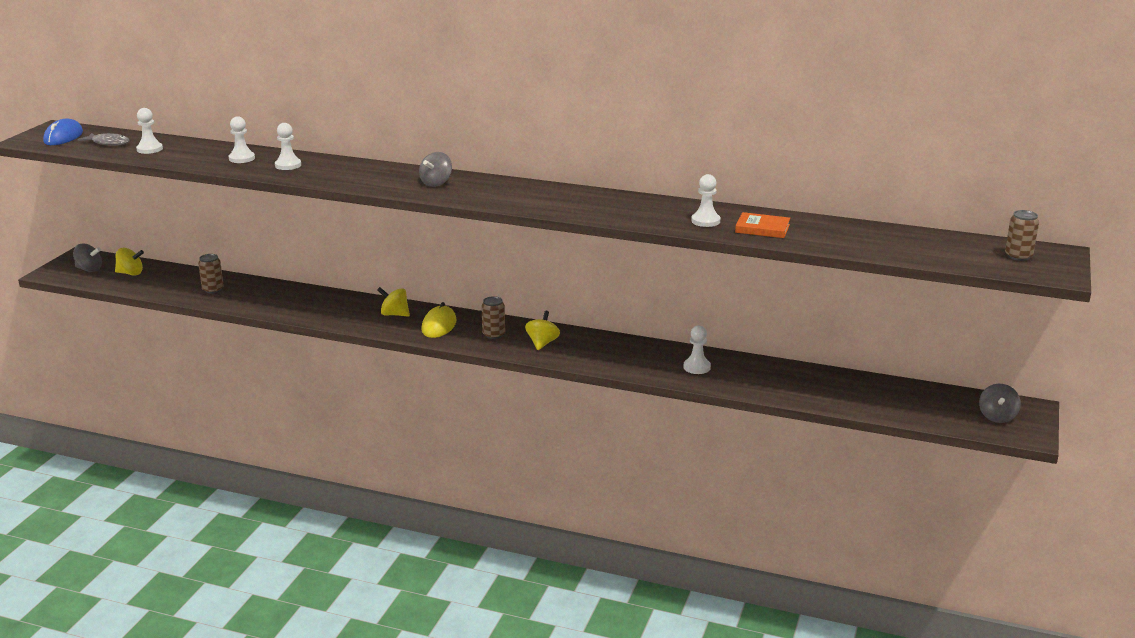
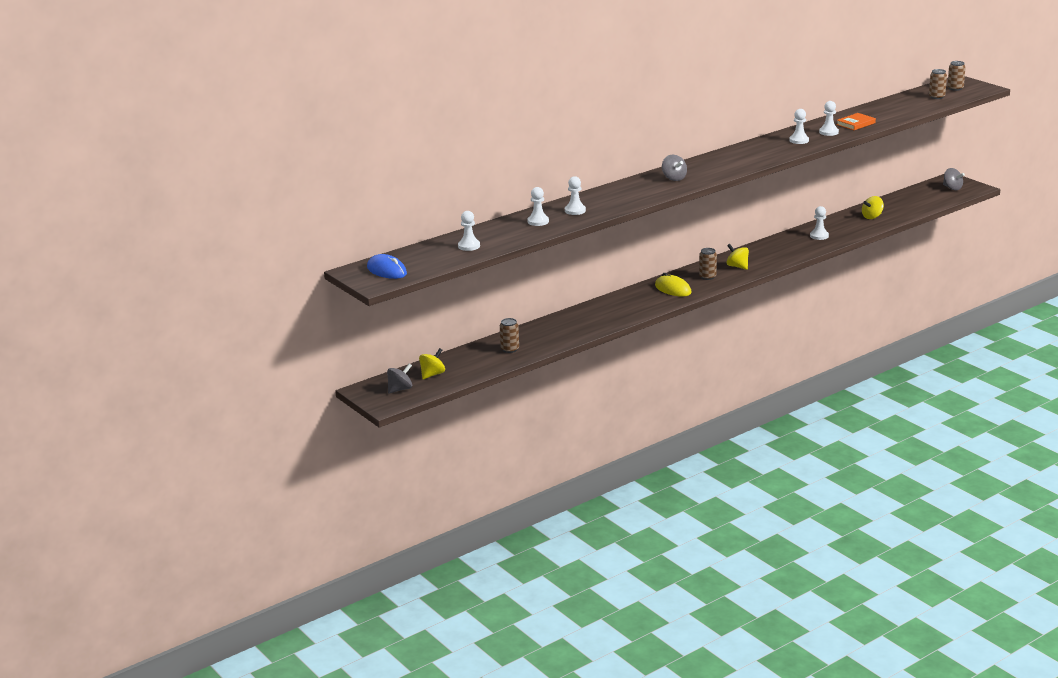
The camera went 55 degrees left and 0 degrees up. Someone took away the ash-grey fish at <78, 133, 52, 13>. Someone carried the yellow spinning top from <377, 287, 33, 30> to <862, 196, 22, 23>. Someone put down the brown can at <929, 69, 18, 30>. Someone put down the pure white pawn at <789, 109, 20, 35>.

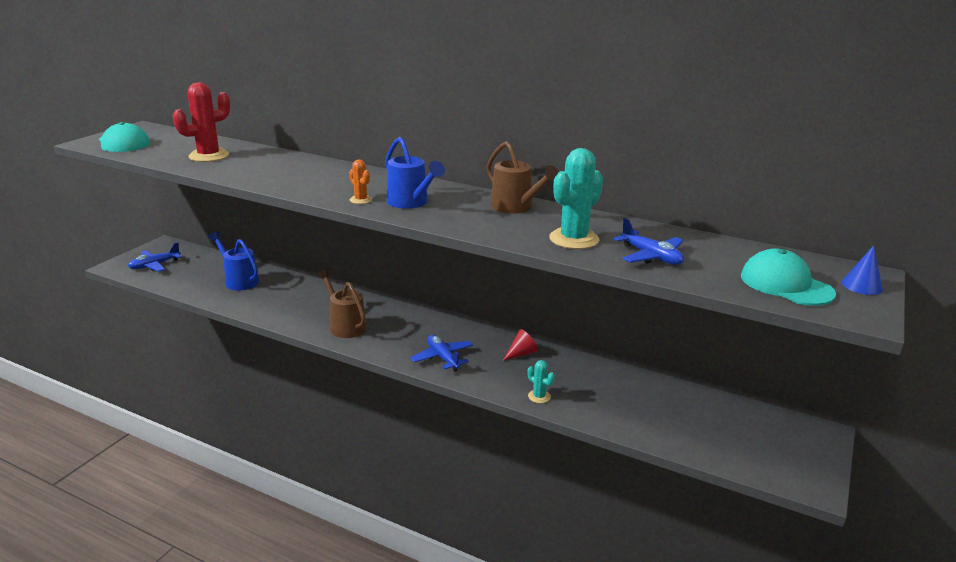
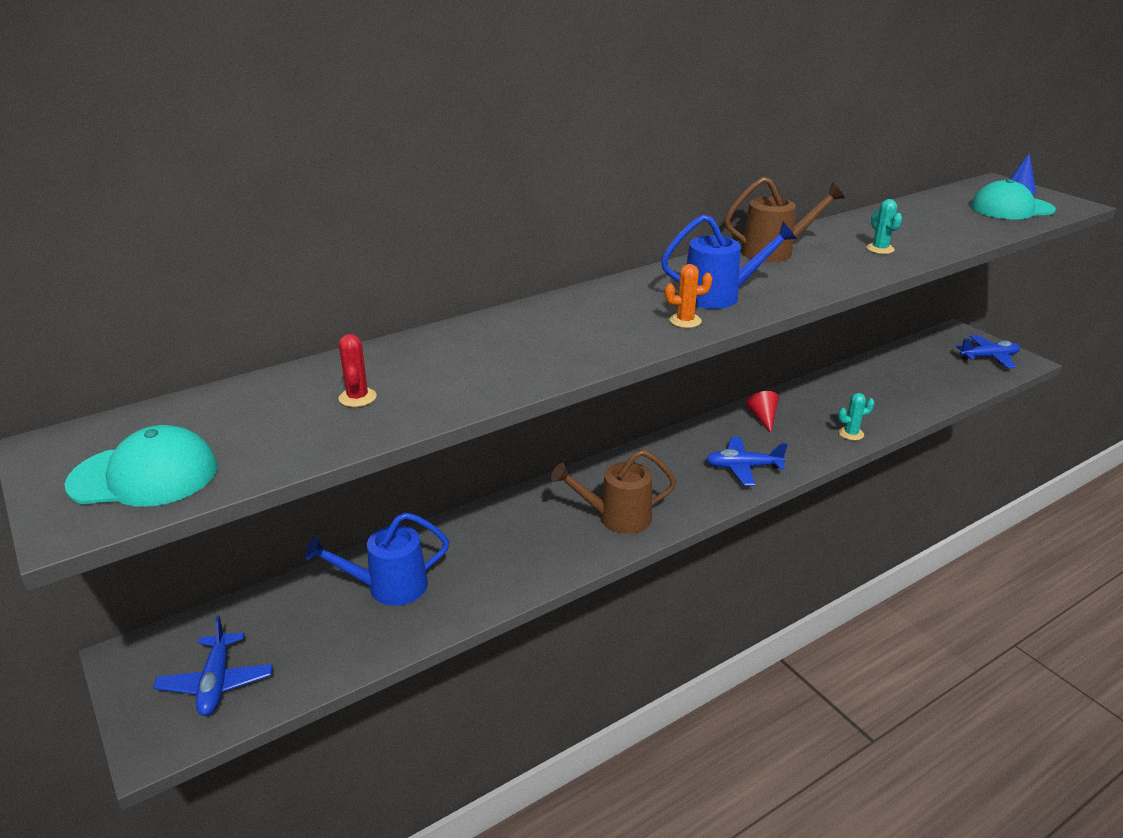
The camera went 60 degrees left and 5 degrees up. Someone scaled the scarlet cactus at <173, 82, 57, 80> by 0.50. Someone scaled the teal cactus at <549, 148, 54, 101> by 0.50. Someone carried the blue plane from <614, 218, 70, 47> to <956, 335, 64, 33>.

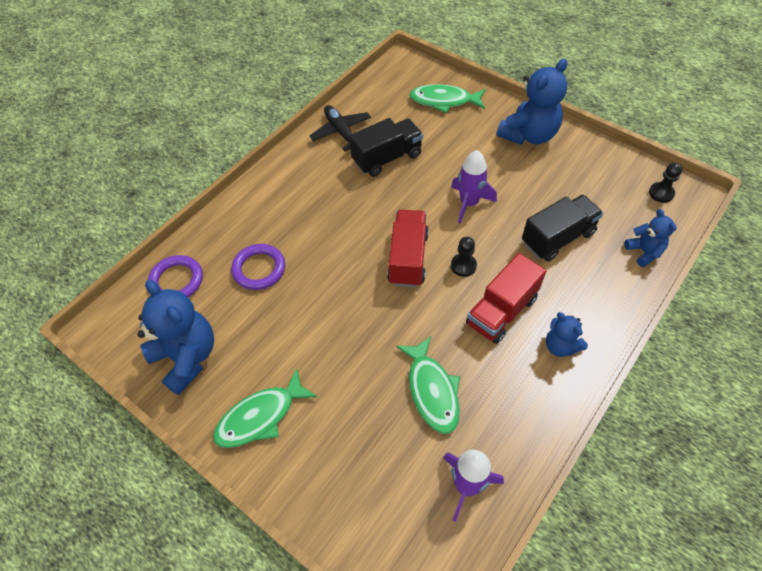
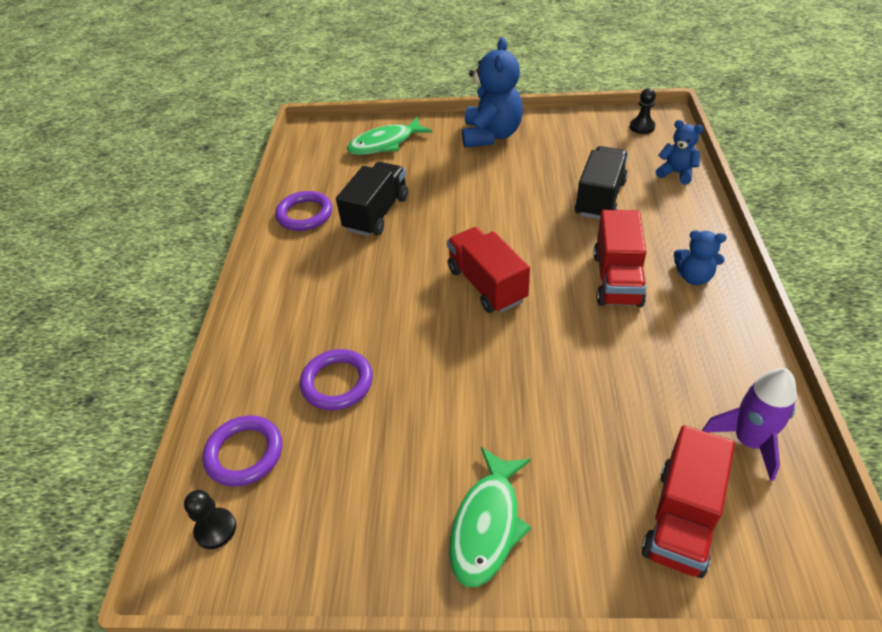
The camera went 35 degrees left and 10 degrees down. Someone swapped the jet-black plane at <309, 105, 62, 46> for the purple torus at <275, 191, 57, 40>. Someone took away the purple spaceship at <451, 150, 46, 74>. Someone carried the jet-black pawn from <451, 237, 26, 40> to <184, 490, 52, 59>. Someone took away the blue stuffed bear at <138, 280, 76, 115>. Someone took away the green fish at <396, 336, 64, 98>. Someone put down the scarlet truck at <642, 425, 93, 153>.

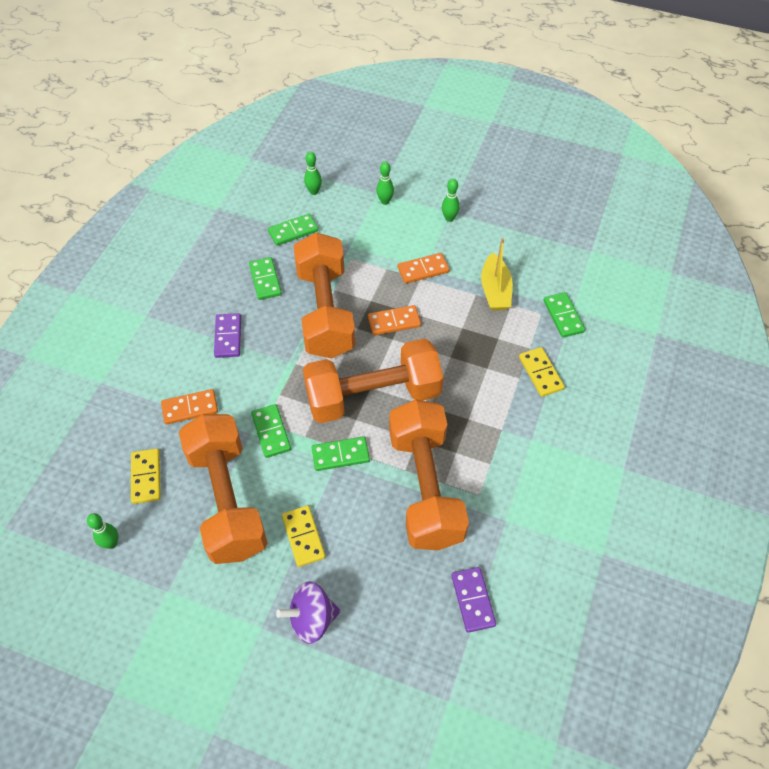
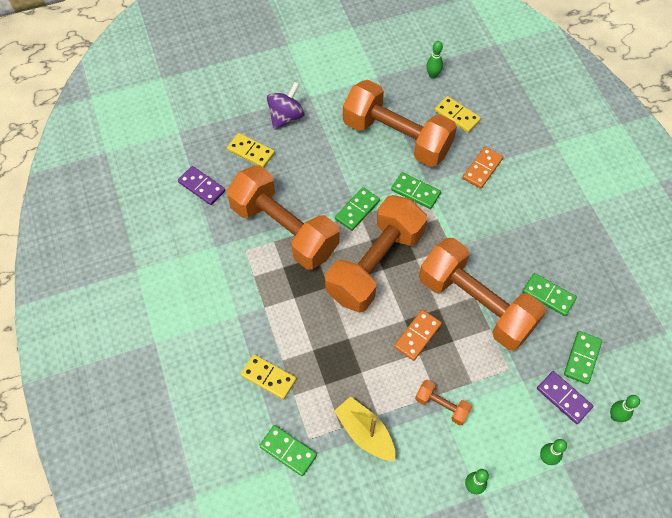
The camera went 140 degrees right and 5 degrees up. Someone swapped the orange-coloured domino at <398, 253, 52, 31> for the orange-coloured hand weight at <415, 380, 57, 45>. Someone carried the purple domino from <214, 313, 27, 45> to <537, 371, 56, 53>. Someone carried the yellow domino from <282, 505, 44, 62> to <227, 133, 48, 35>.

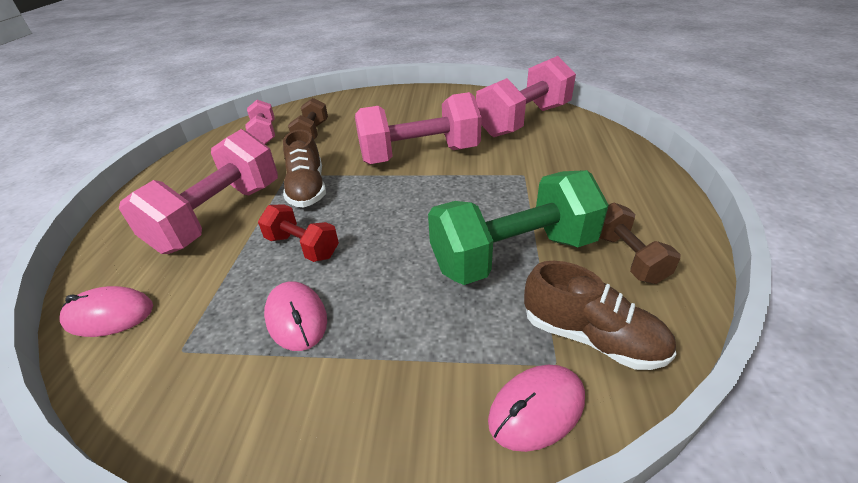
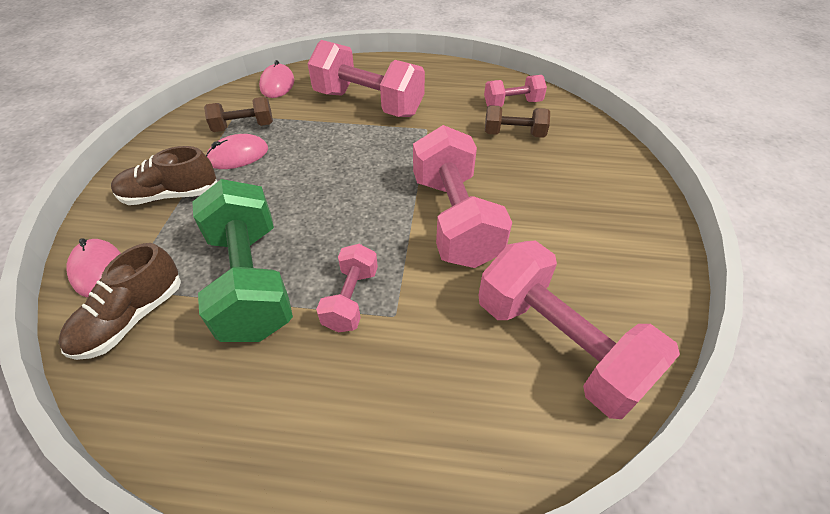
The camera went 90 degrees right and 10 degrees up. Someone carried the brown lace-up shoe from <283, 130, 43, 77> to <111, 146, 106, 59>. Someone carried the brown hand weight from <599, 203, 82, 81> to <204, 97, 69, 35>. Someone took away the scarlet hand weight at <258, 204, 81, 58>. Someone put down the rose-pink hand weight at <316, 244, 62, 88>.

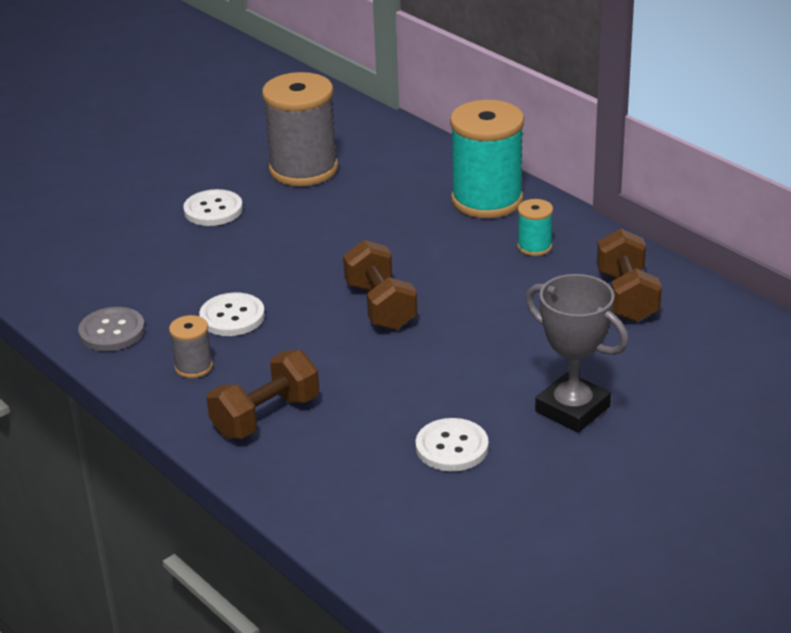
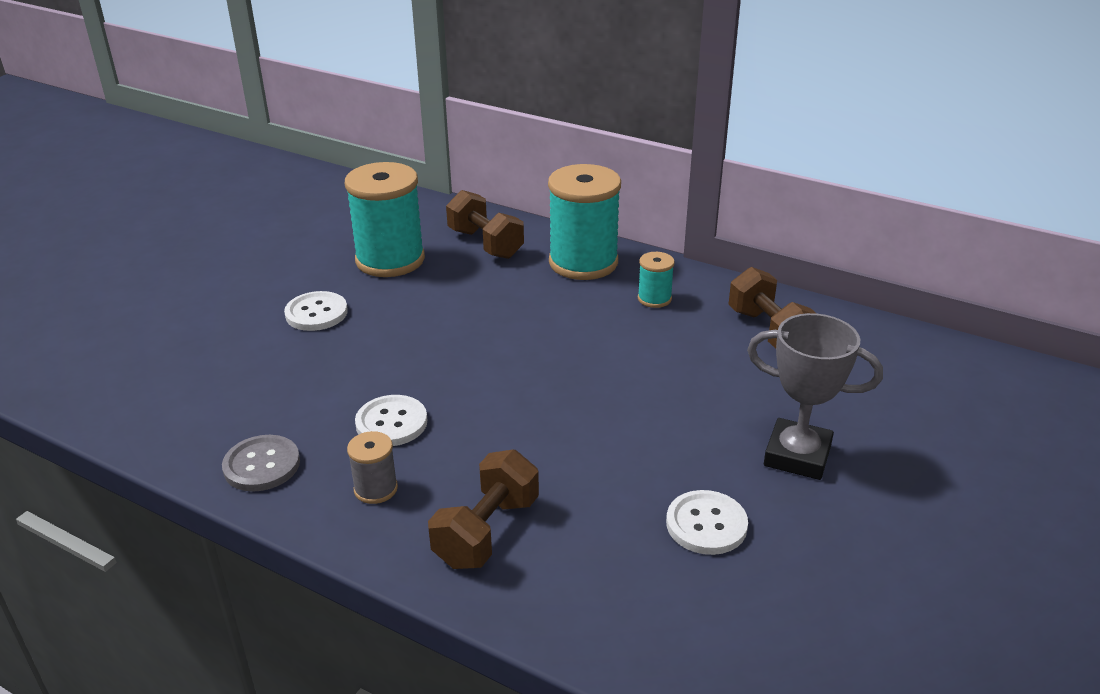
The camera went 20 degrees left and 0 degrees up. Someone repainted the ash-grey reel of thread at <262, 72, 76, 114>, which became the teal reel of thread at <345, 162, 80, 115>. Someone carried the brown hand weight from <343, 240, 74, 90> to <446, 190, 78, 69>.

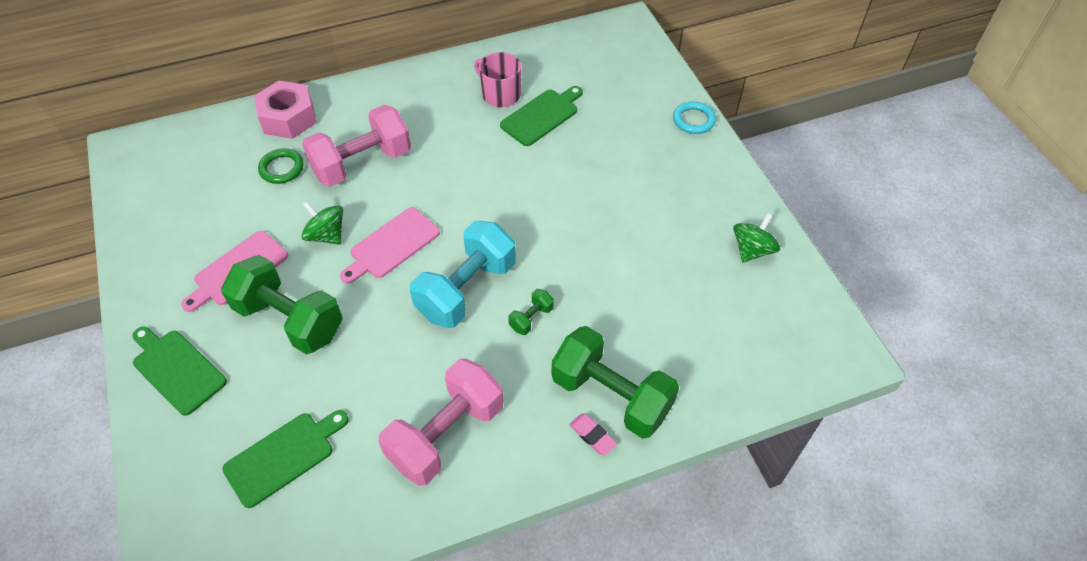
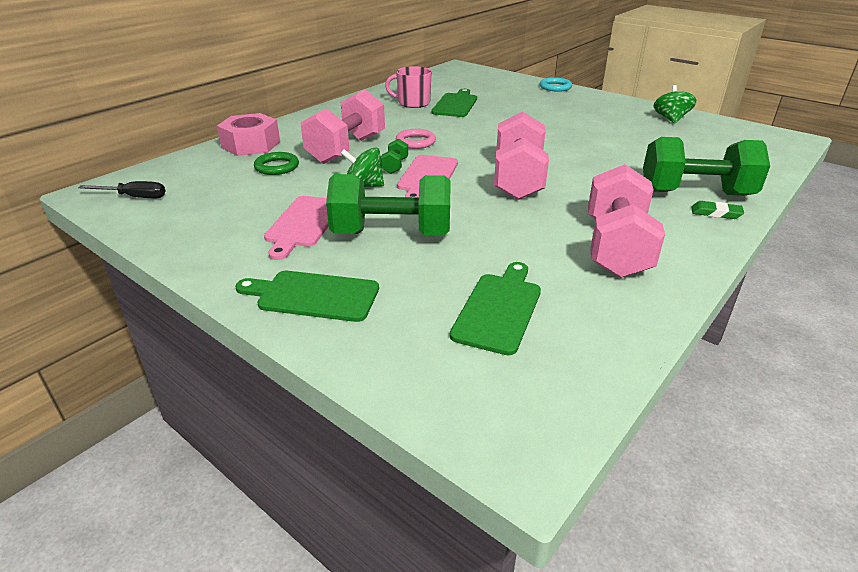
The camera went 30 degrees left and 20 degrees down. Someone repainted the teal hand weight at <410, 221, 106, 107>, which became the rose-pink hand weight at <494, 112, 55, 88>. Someone carried the green hand weight from <508, 289, 46, 46> to <381, 139, 27, 35>. Someone repainted the rose-pink eraser at <569, 414, 48, 41>, which became the green eraser at <691, 201, 53, 18>. Someone put down the rose-pink torus at <396, 129, 40, 20>. Someone put down the jet-black flat screwdriver at <78, 181, 87, 17>.

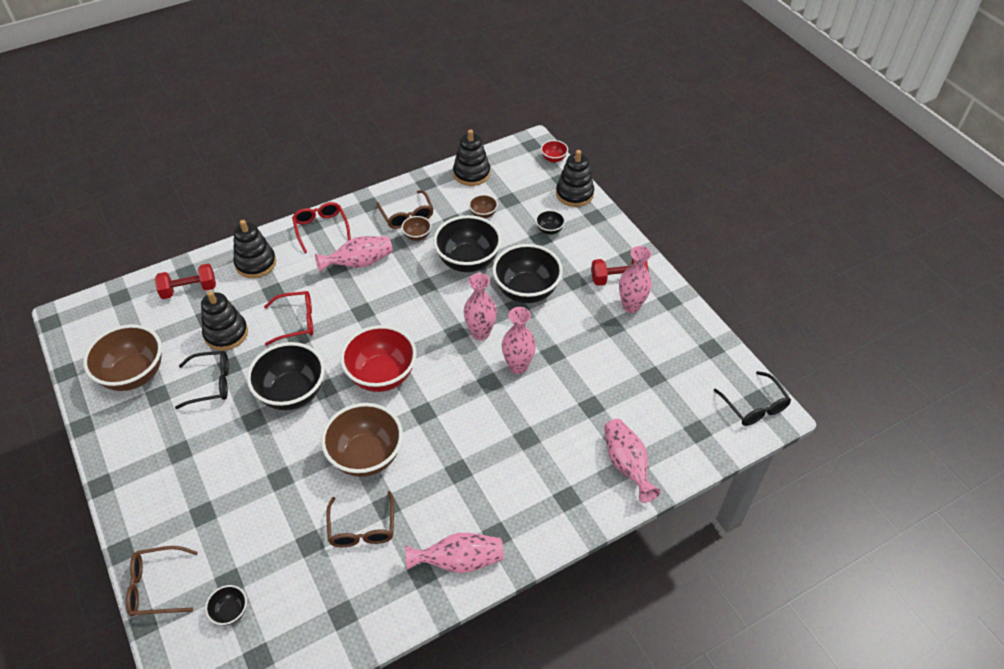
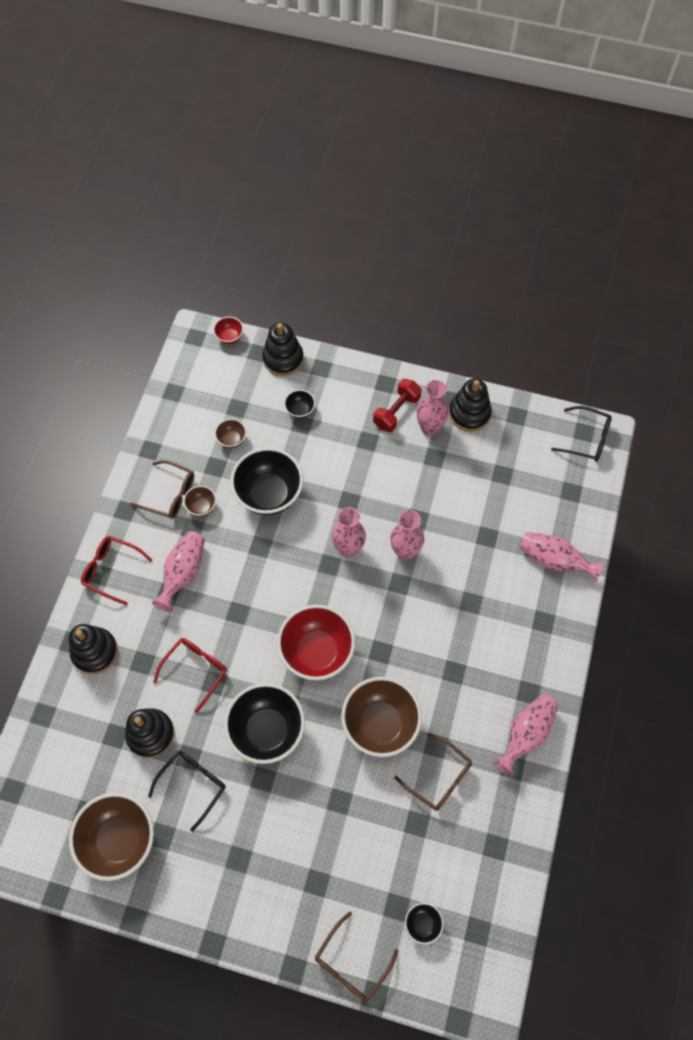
The camera went 45 degrees left and 15 degrees up. Someone carried the jet-black stacking toy from <453, 129, 37, 57> to <449, 379, 42, 53>. Someone took away the jet-black serving bowl at <492, 244, 71, 59>. Someone took away the scarlet hand weight at <155, 264, 61, 35>.

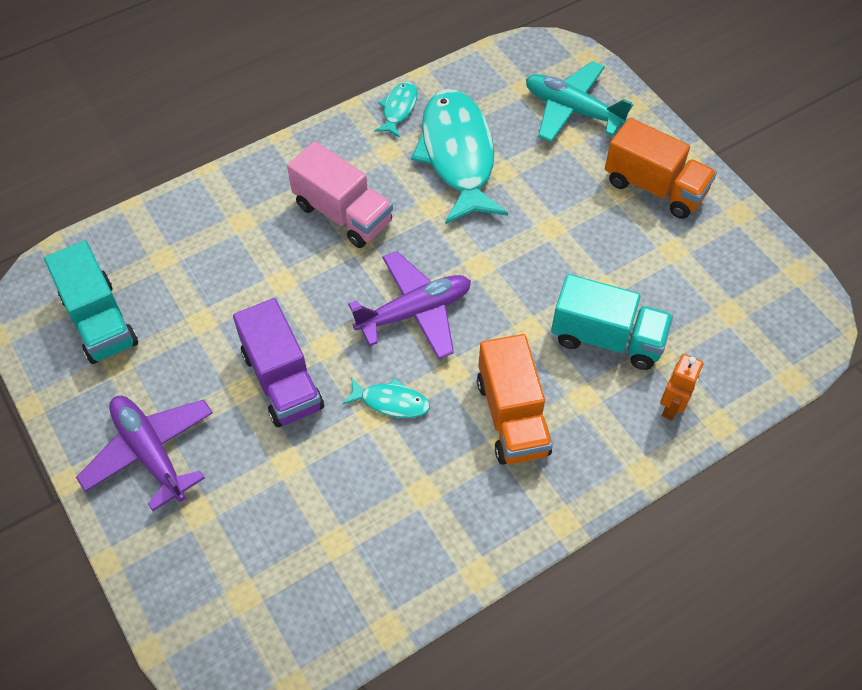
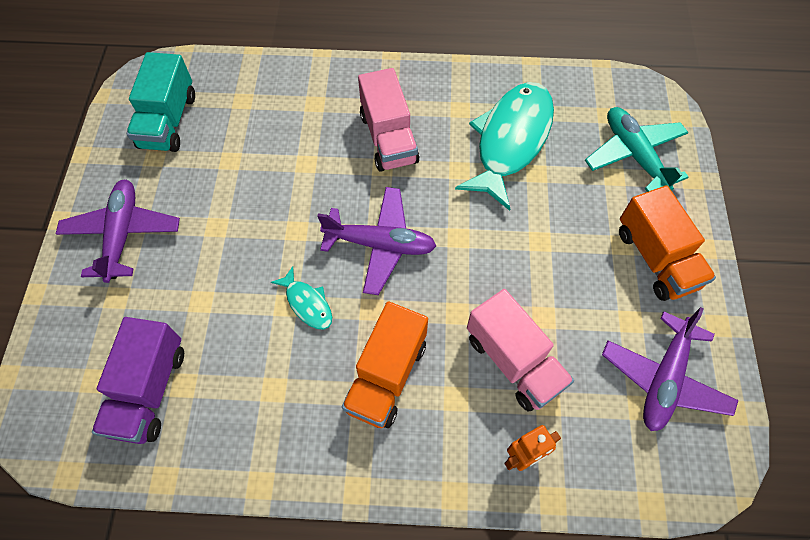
The camera went 35 degrees right and 5 degrees up. Someone took away the teal fish at <374, 82, 43, 56>. Someone repainted the teal truck at <551, 274, 122, 96>, which became the rose-pink truck at <467, 289, 107, 123>. Someone carried the purple truck from <233, 298, 91, 129> to <92, 317, 92, 127>. Someone put down the purple plane at <602, 307, 137, 124>.

